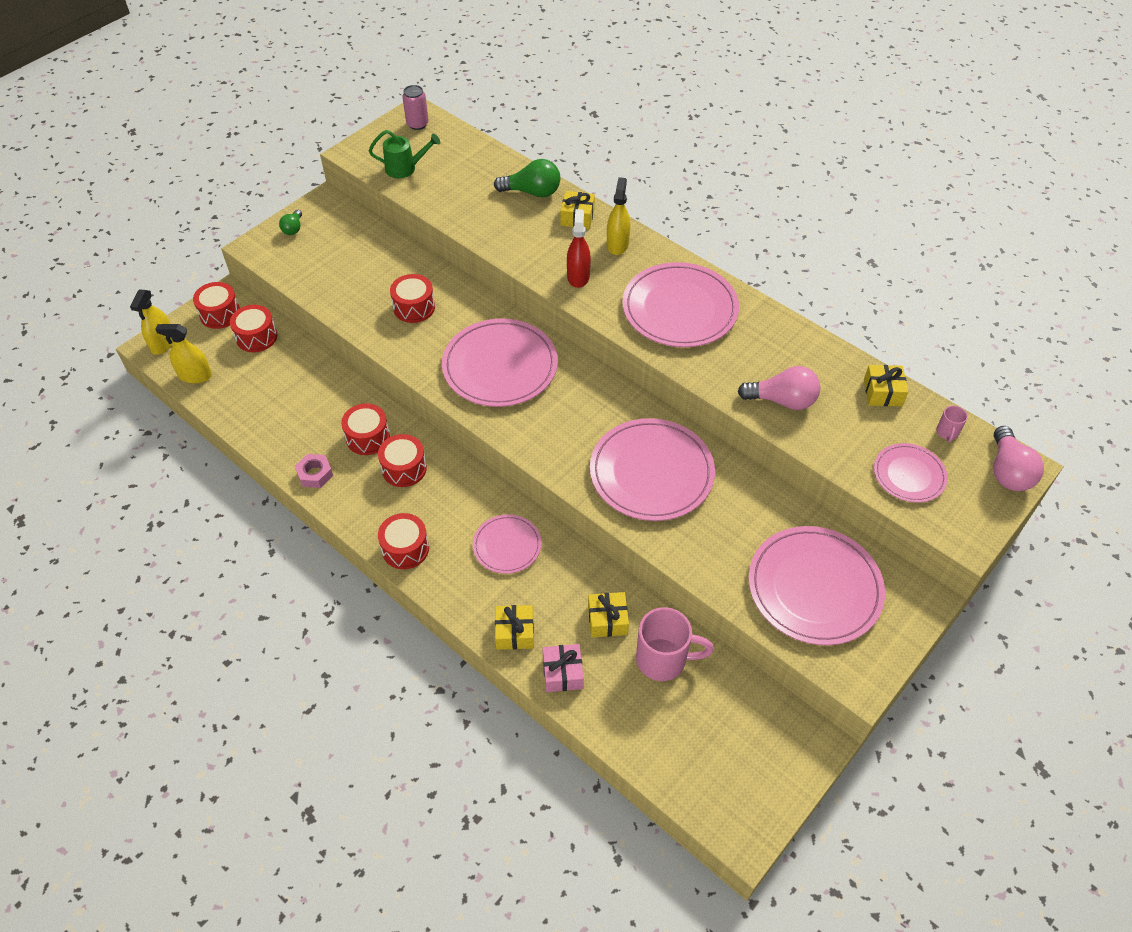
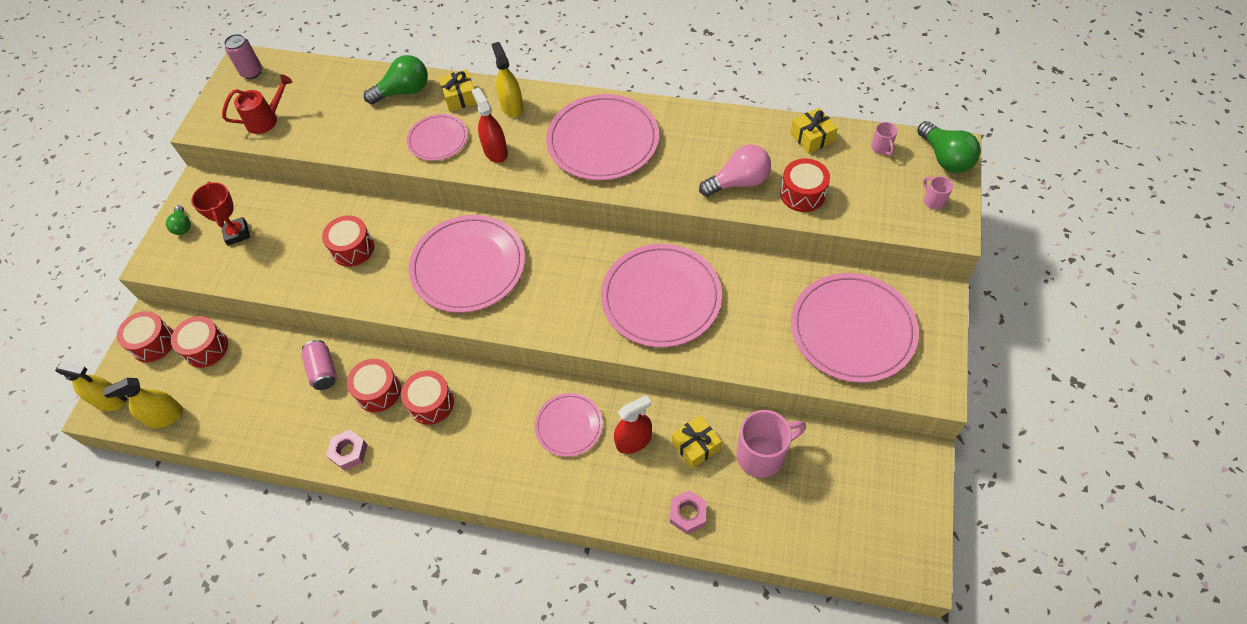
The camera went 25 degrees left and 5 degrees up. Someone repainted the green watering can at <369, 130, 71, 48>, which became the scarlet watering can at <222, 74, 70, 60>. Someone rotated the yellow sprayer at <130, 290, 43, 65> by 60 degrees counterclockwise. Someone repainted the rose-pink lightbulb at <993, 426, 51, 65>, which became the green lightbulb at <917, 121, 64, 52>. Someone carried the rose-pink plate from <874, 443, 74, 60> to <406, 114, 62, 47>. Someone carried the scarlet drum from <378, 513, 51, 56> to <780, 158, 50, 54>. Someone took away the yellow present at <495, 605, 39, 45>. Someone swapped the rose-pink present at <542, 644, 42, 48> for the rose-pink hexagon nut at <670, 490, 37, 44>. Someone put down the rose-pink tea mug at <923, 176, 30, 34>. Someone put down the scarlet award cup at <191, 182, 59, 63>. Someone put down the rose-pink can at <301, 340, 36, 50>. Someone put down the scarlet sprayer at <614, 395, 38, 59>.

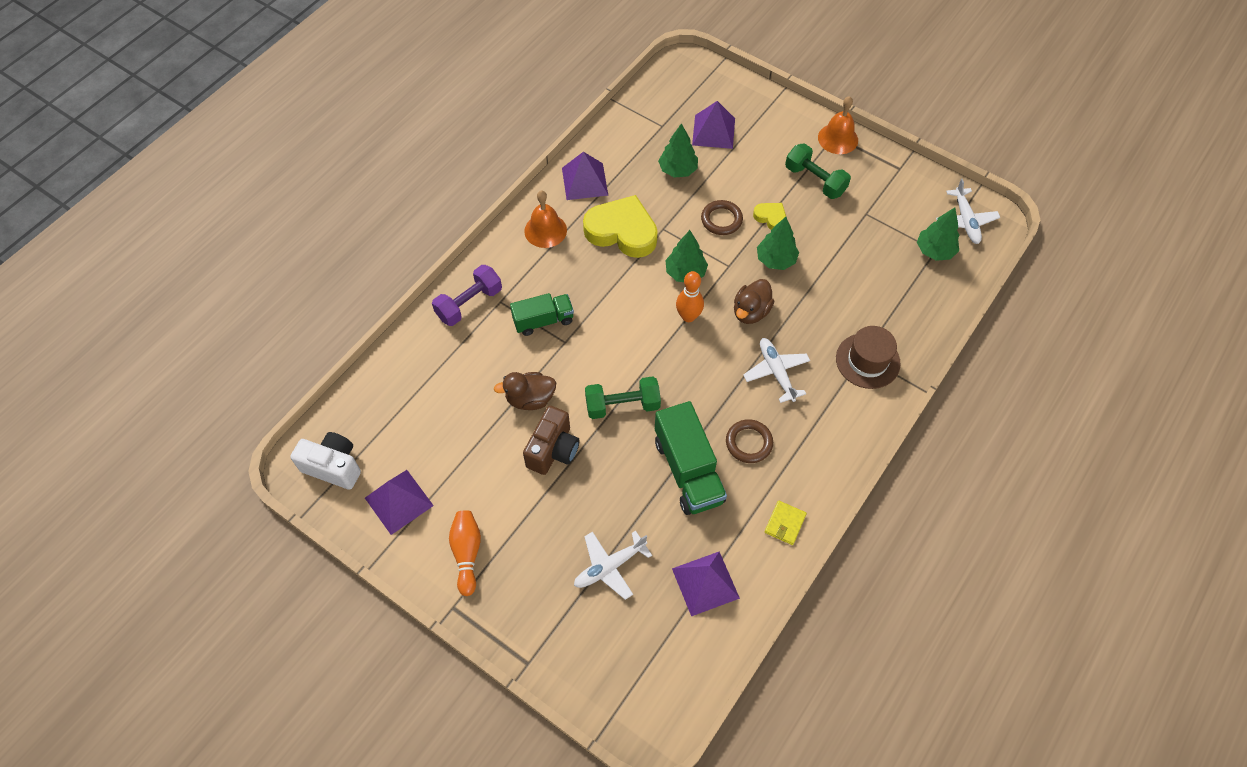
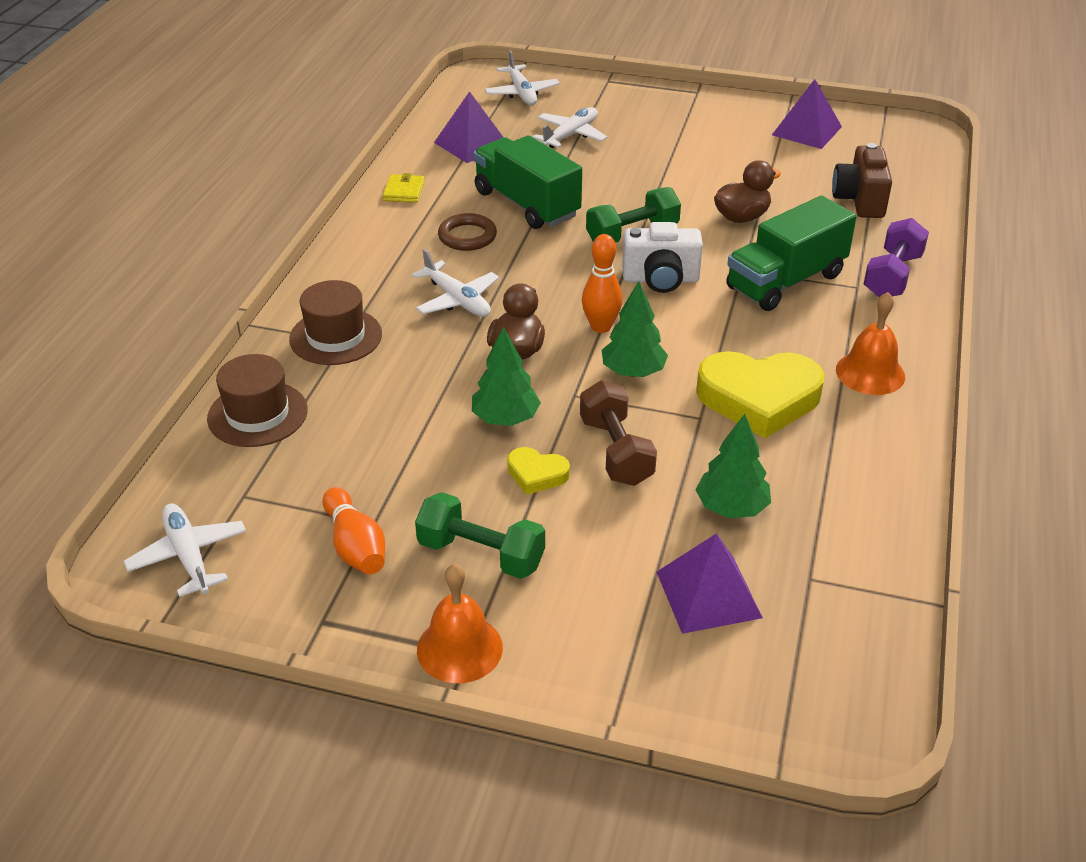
The camera went 160 degrees right and 20 degrees down. Someone took away the purple pyramid shape at <562, 152, 46, 48>. Someone swapped the brown torus at <701, 200, 42, 35> for the brown hand weight at <580, 380, 77, 106>. Someone took away the green fir tree at <917, 207, 42, 54>. Someone scaled the green truck at <510, 293, 64, 43> by 1.57. Someone carried the brown compact camera from <523, 406, 57, 69> to <832, 143, 60, 75>. Someone carried the pure white compact camera from <290, 432, 71, 58> to <622, 222, 81, 71>. Someone carried the orange-coloured bowling pin from <449, 510, 32, 86> to <323, 487, 62, 88>. Someone put down the pure white plane at <484, 51, 76, 54>. Someone put down the brown tall hat at <207, 354, 101, 93>.

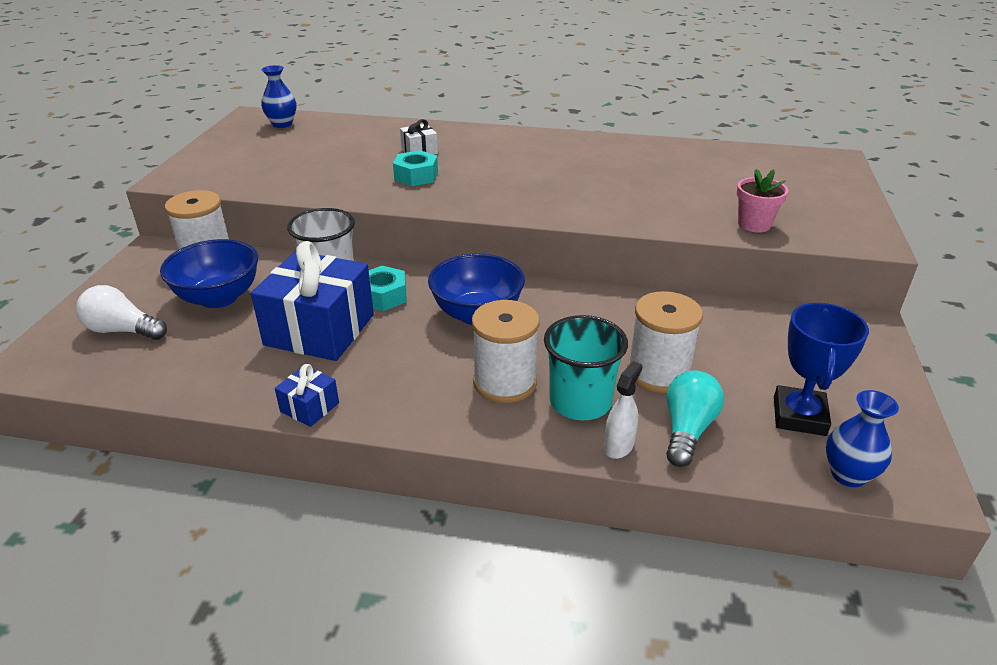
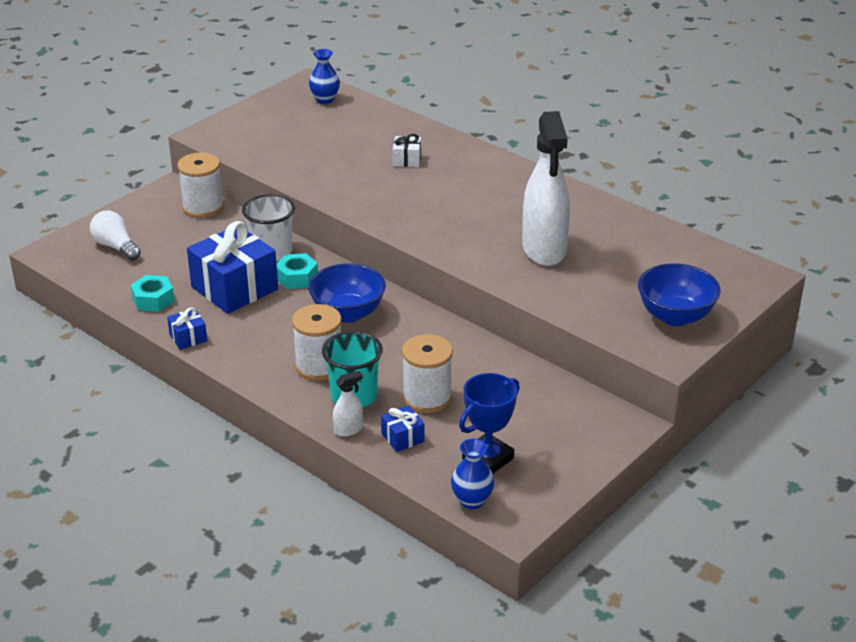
The camera went 30 degrees right and 0 degrees up. Someone carried the teal hexagon nut from <393, 150, 45, 36> to <131, 275, 44, 37>. Someone took away the rose-pink plant pot at <737, 169, 51, 64>. Someone carried the blue serving bowl from <160, 239, 98, 69> to <638, 263, 83, 63>. Someone swapped the teal lightbulb at <666, 370, 58, 97> for the blue present at <381, 405, 44, 47>. Someone put down the pure white sprayer at <522, 111, 48, 155>.

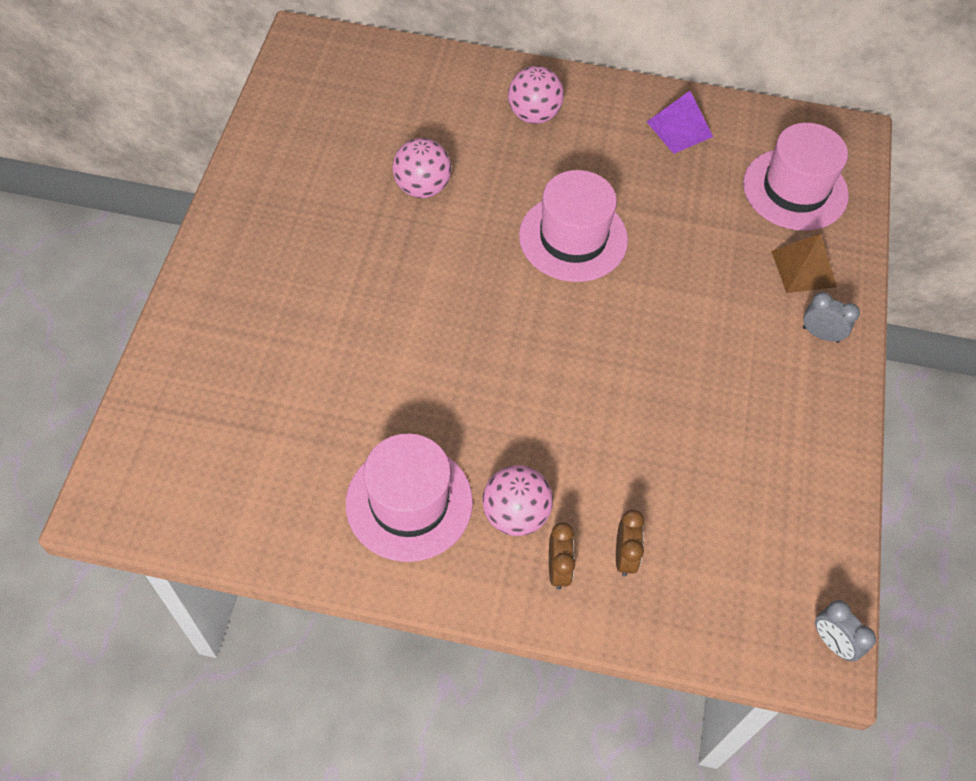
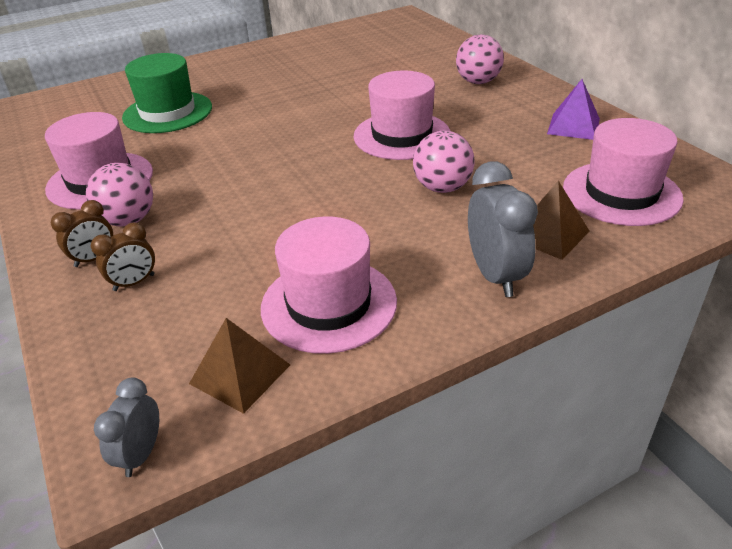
The camera went 55 degrees right and 20 degrees down. Someone carried the rose-pink ball from <392, 138, 60, 60> to <413, 131, 62, 62>. Someone scaled the ash-grey alarm clock at <803, 292, 57, 51> by 1.70. Someone put down the green tall hat at <122, 53, 90, 80>. Someone put down the rose-pink tall hat at <261, 217, 136, 137>. Someone put down the brown pyramid shape at <189, 318, 101, 96>.

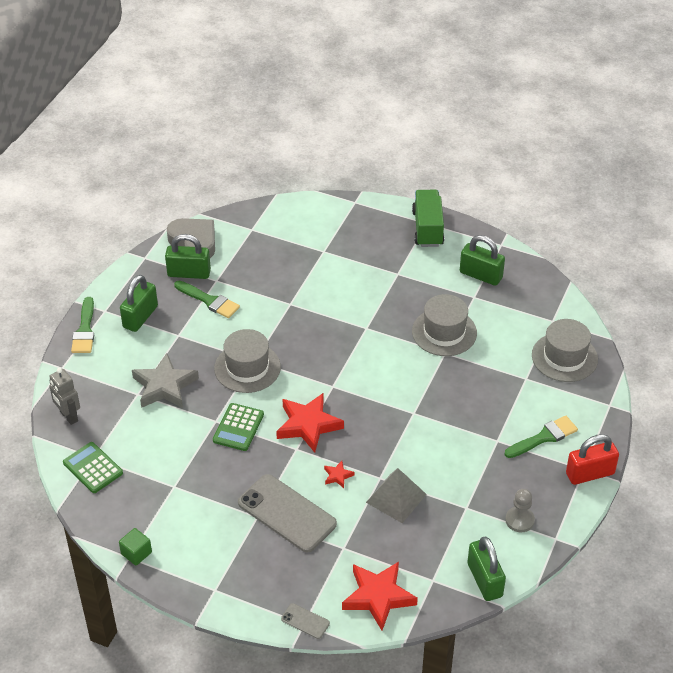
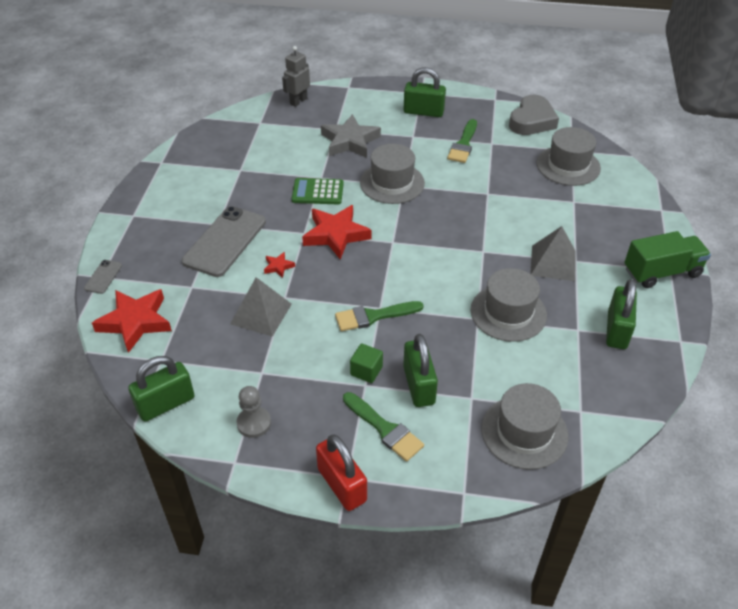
The camera went 75 degrees right and 0 degrees up. Someone carried the green lock from <165, 234, 46, 45> to <403, 334, 35, 73>. Someone carried the green paint brush from <71, 297, 23, 56> to <335, 301, 89, 30>. Someone took away the green pocket calculator at <63, 442, 60, 51>. Someone carried the green cube from <119, 528, 33, 38> to <350, 344, 33, 39>. Someone put down the ash-grey tall hat at <537, 127, 64, 59>. Someone put down the ash-grey pyramid shape at <530, 226, 46, 55>.

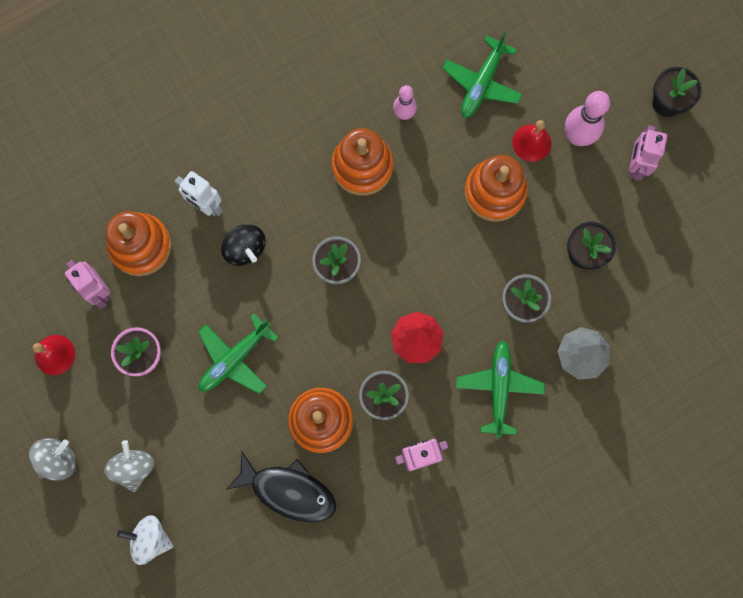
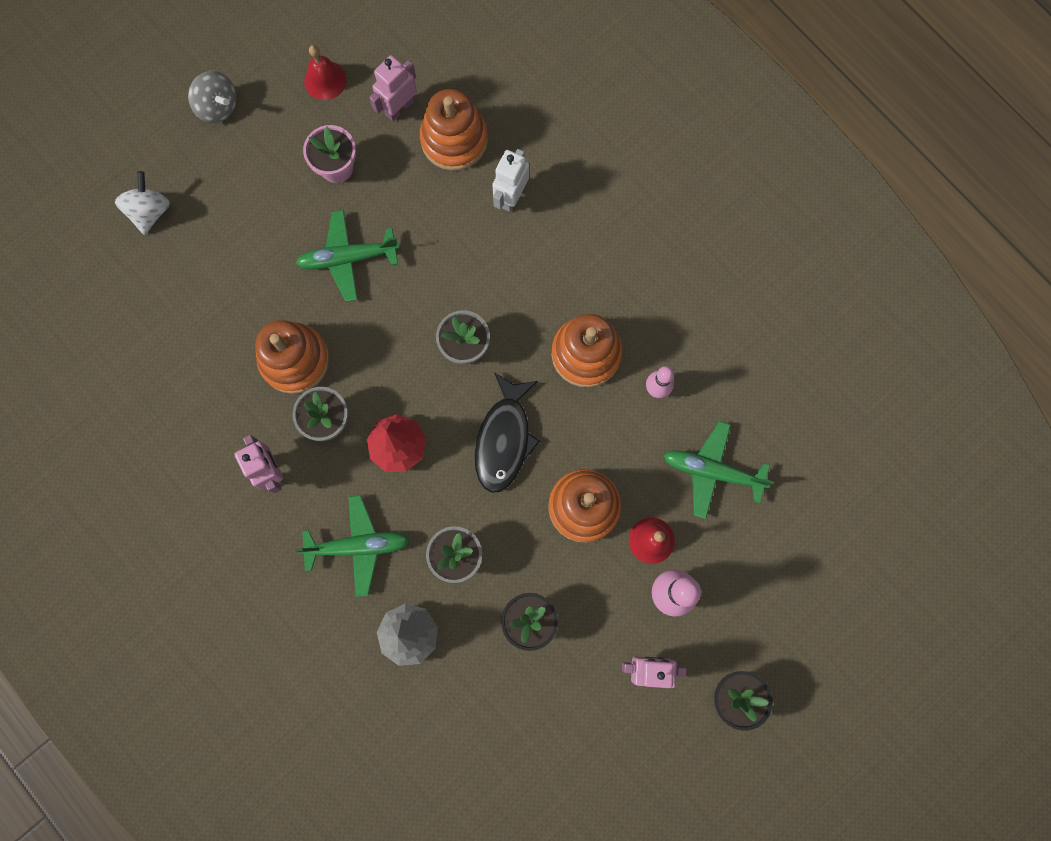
The camera went 80 degrees right and 0 degrees up. Someone took away the jet-black spinning top at <221, 224, 45, 42>. Someone rotated the green plane at <198, 313, 81, 81> by 45 degrees counterclockwise. Someone took away the ash-grey spinning top at <104, 440, 50, 52>. Someone carried the jet-black fish from <226, 452, 110, 71> to <475, 372, 65, 121>.

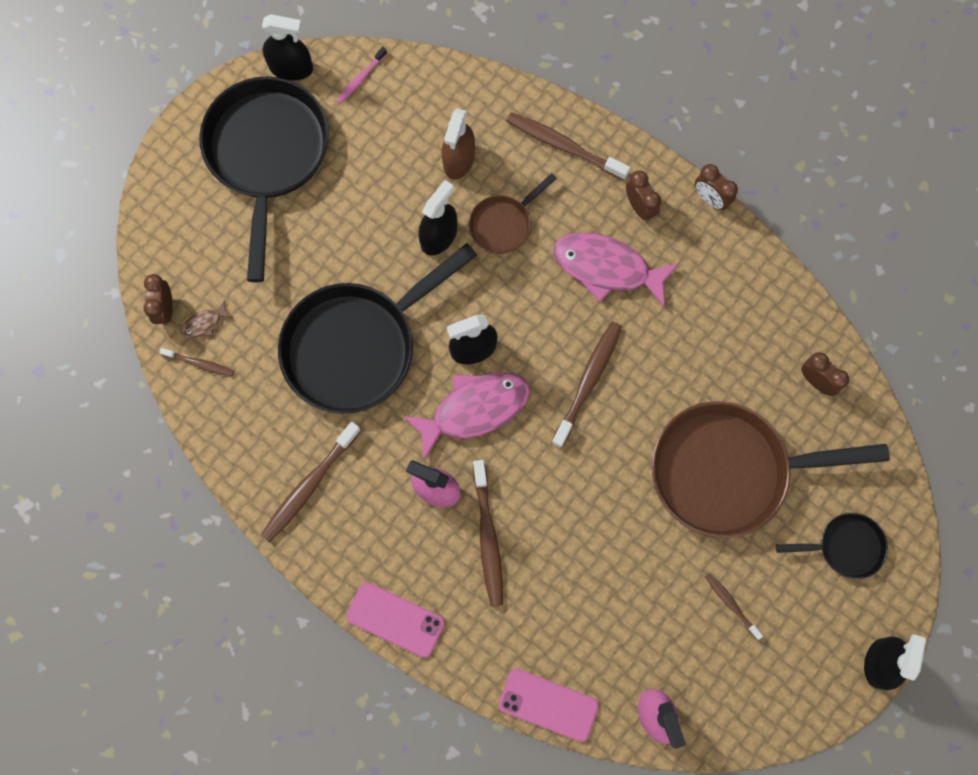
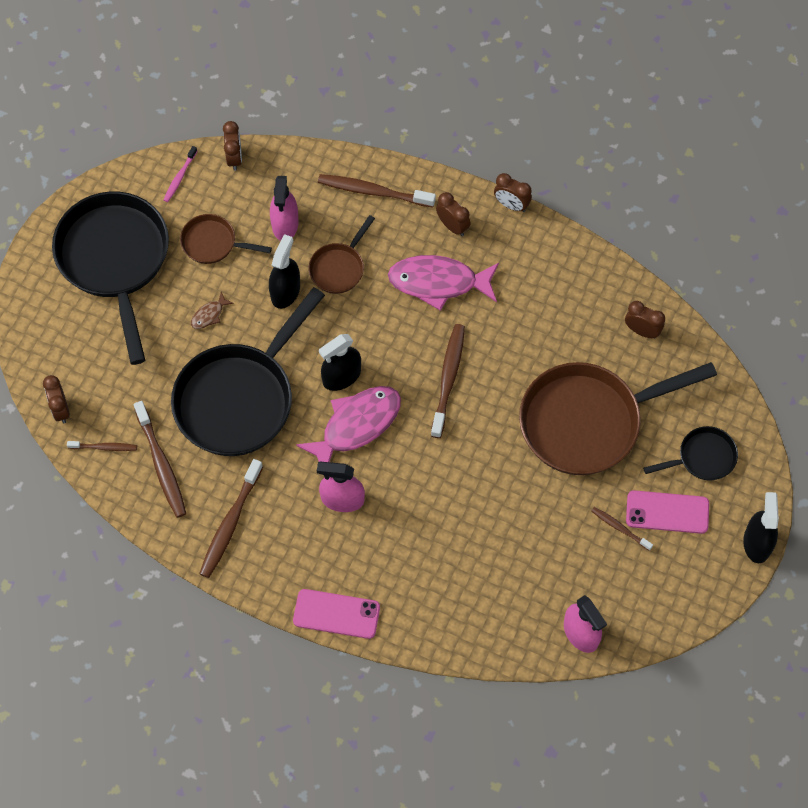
The camera went 15 degrees left and 10 degrees down. Someone took away the jet-black sprayer at <262, 14, 51, 66>. Someone repainted the brown sprayer at <442, 108, 33, 72>, which became the rose-pink sprayer at <270, 176, 29, 65>. Someone carried the brown fish from <180, 301, 54, 37> to <191, 292, 43, 37>. Someone carried the brown dental brush from <473, 460, 30, 147> to <134, 401, 52, 117>. Someone carried the rose-pink phone from <499, 669, 100, 73> to <626, 490, 83, 44>. Someone put down the brown alarm clock at <223, 121, 19, 50>. Someone put down the brown skillet at <180, 214, 92, 50>.

